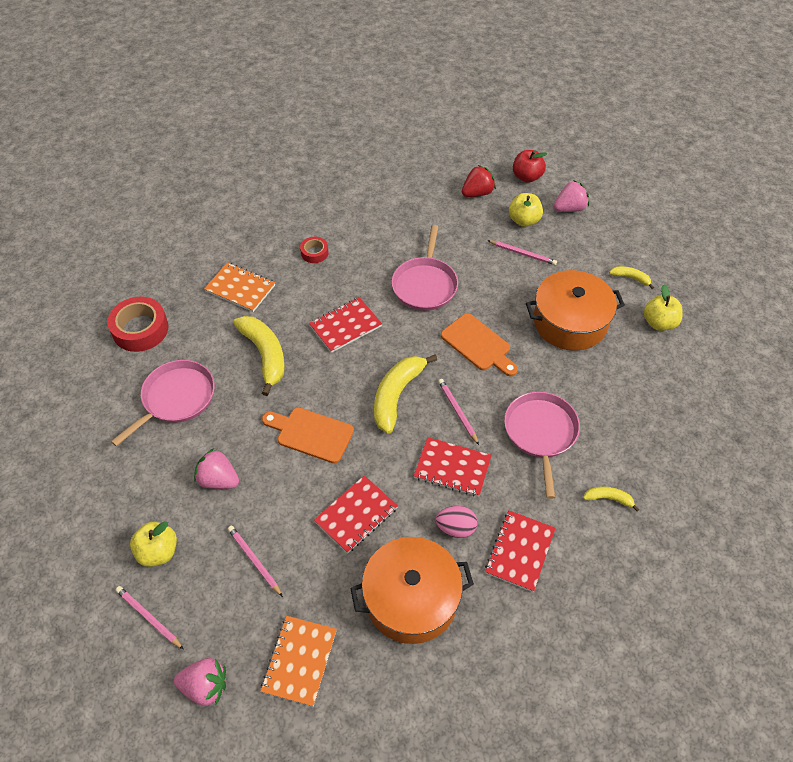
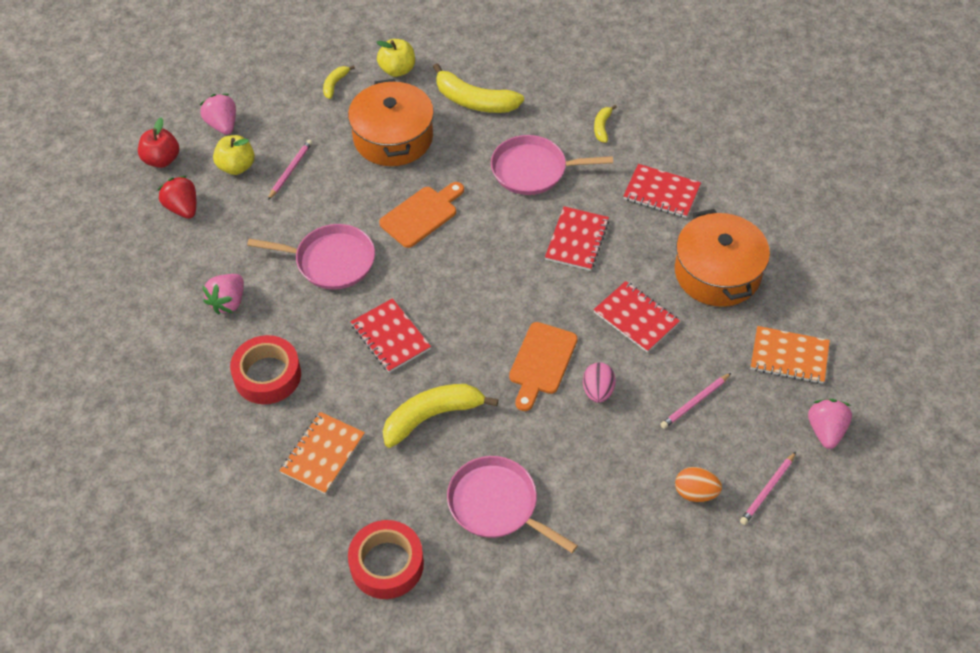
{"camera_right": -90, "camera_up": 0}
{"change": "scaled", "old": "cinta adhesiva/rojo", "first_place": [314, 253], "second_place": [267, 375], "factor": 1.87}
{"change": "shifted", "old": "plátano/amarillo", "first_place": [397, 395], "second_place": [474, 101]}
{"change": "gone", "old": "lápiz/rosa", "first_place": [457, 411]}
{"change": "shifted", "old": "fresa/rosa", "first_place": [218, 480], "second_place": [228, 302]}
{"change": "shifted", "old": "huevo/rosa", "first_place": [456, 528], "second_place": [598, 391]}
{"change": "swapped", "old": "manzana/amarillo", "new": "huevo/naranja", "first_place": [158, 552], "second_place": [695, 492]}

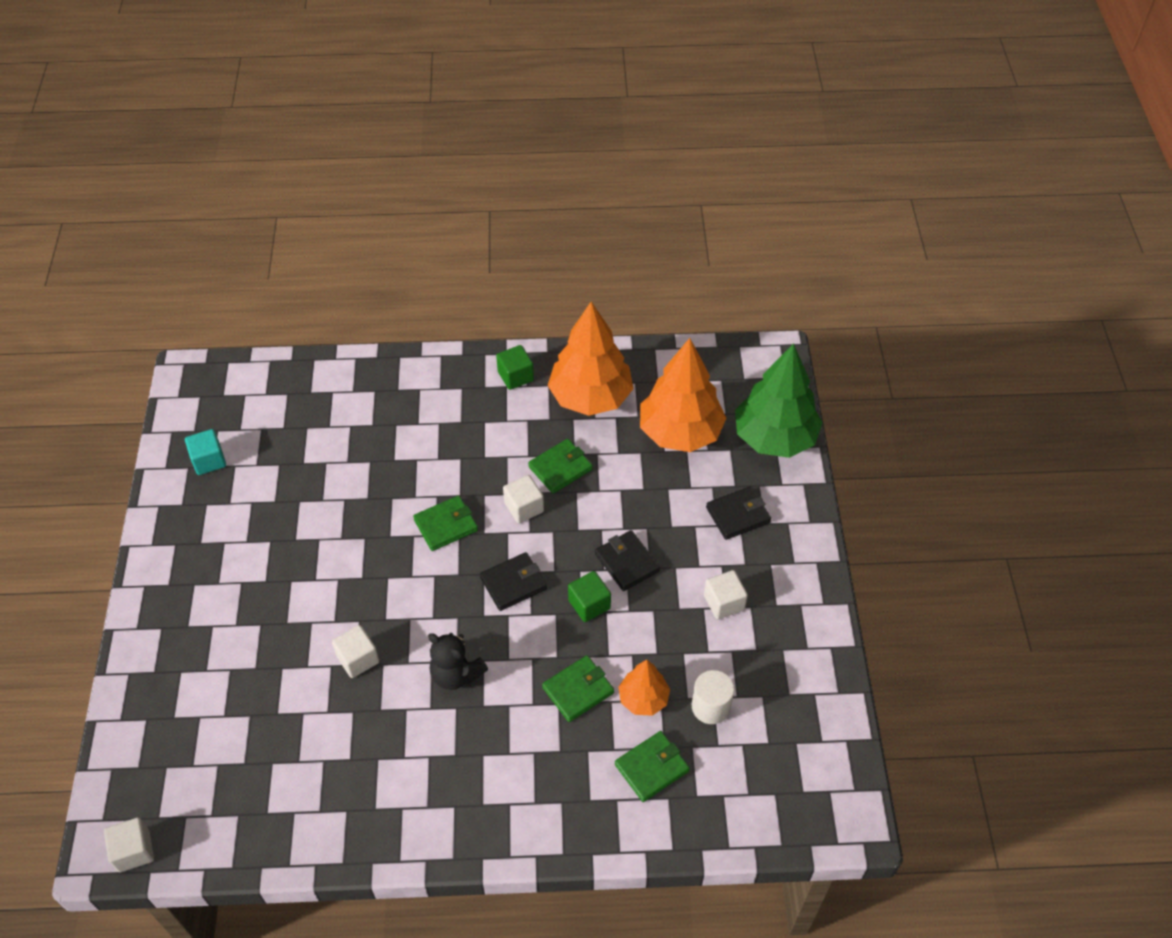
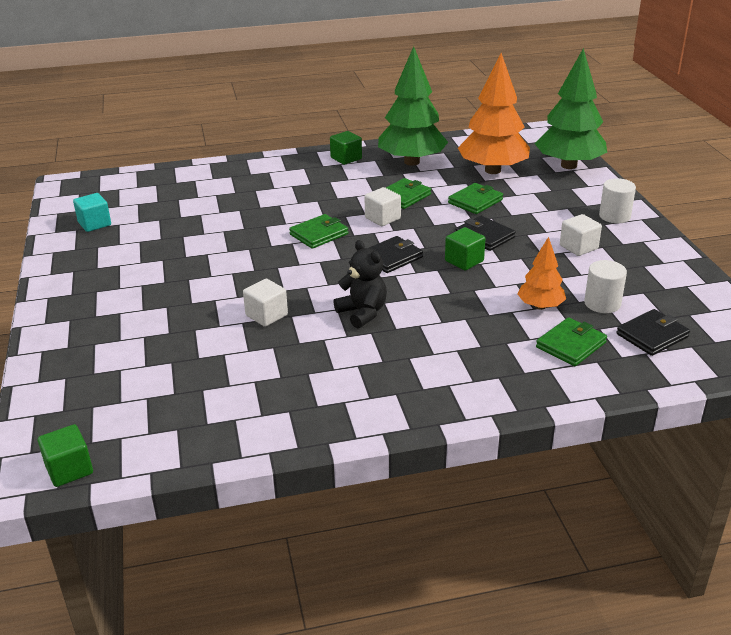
{"camera_right": -10, "camera_up": -20}
{"change": "repainted", "old": "árbol/naranja", "new": "árbol/verde", "first_place": [590, 397], "second_place": [412, 162]}
{"change": "shifted", "old": "cartera/negro", "first_place": [738, 515], "second_place": [652, 335]}
{"change": "rotated", "old": "osito/negro", "first_place": [456, 674], "second_place": [362, 313], "degrees": -150}
{"change": "shifted", "old": "cartera/verde", "first_place": [578, 690], "second_place": [475, 201]}
{"change": "repainted", "old": "cubo/blanco", "new": "cubo/verde", "first_place": [134, 851], "second_place": [69, 469]}
{"change": "new", "new": "cilindro/blanco", "second_place": [614, 216]}

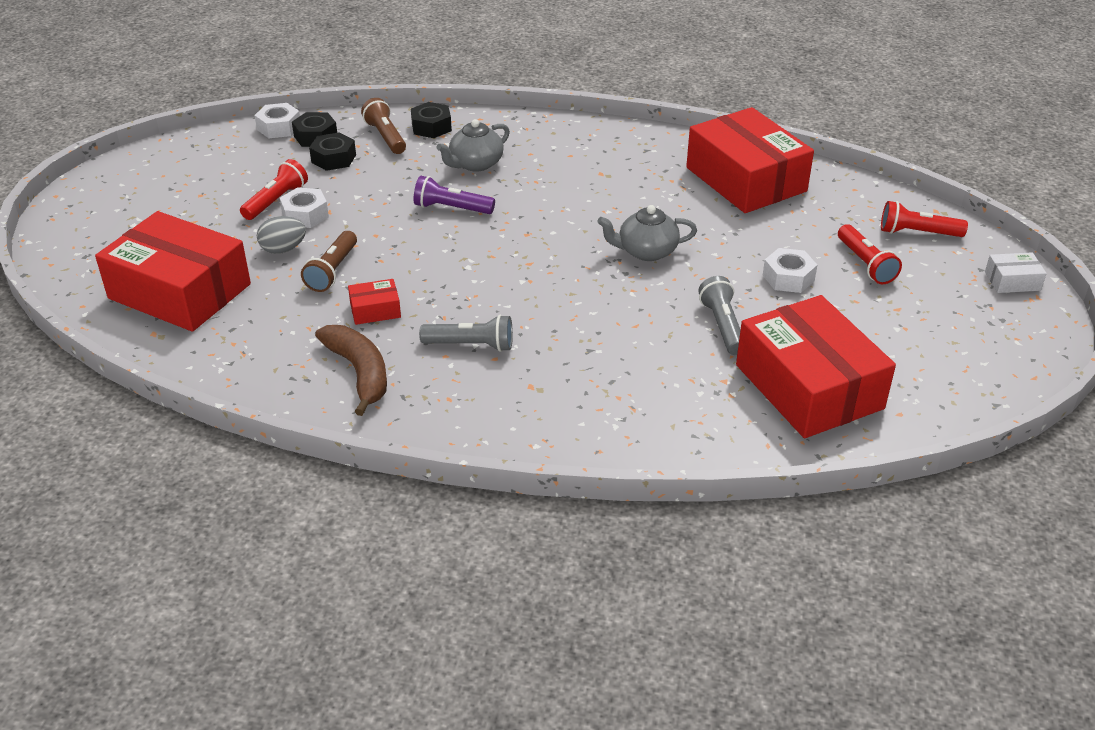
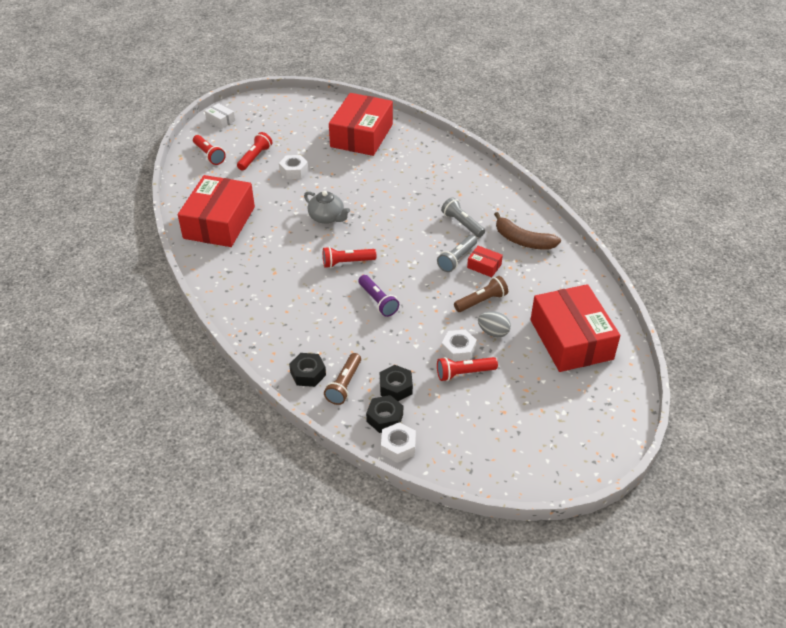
{"camera_right": -135, "camera_up": 5}
{"change": "gone", "old": "tetera/gris", "first_place": [475, 164]}
{"change": "shifted", "old": "lámpara de mano/gris", "first_place": [722, 326], "second_place": [457, 259]}
{"change": "rotated", "old": "plátano/marrón", "first_place": [359, 373], "second_place": [523, 240], "degrees": -75}
{"change": "new", "new": "lámpara de mano/rojo", "second_place": [347, 262]}

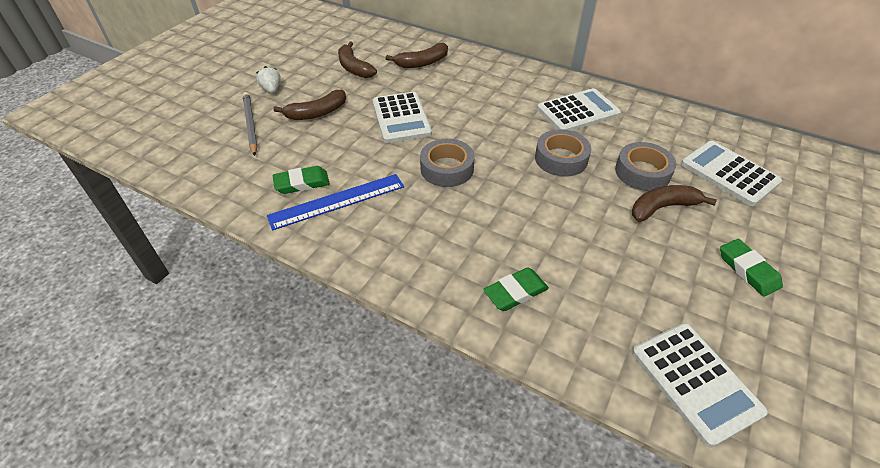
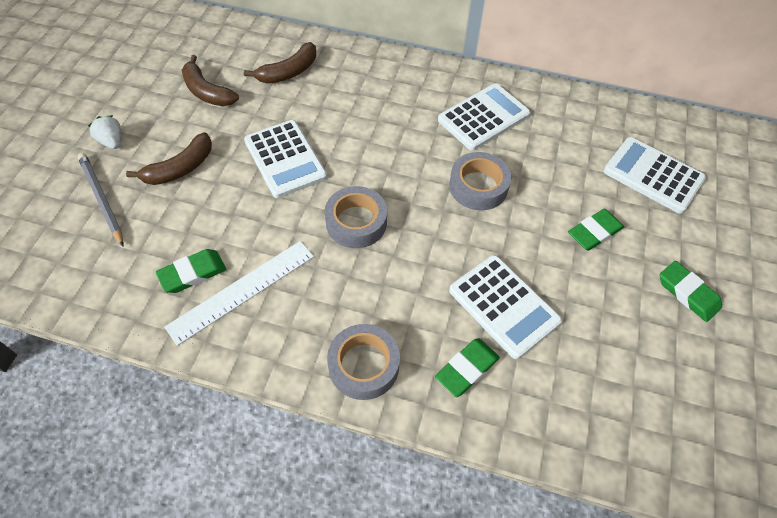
{"camera_right": -15, "camera_up": 10}
{"change": "shifted", "old": "cinta adhesiva/gris", "first_place": [642, 172], "second_place": [364, 365]}
{"change": "repainted", "old": "regla/azul", "new": "regla/blanco", "first_place": [337, 201], "second_place": [242, 291]}
{"change": "swapped", "old": "plátano/marrón", "new": "goma de borrar/verde", "first_place": [662, 208], "second_place": [594, 232]}
{"change": "shifted", "old": "calculadora/blanco", "first_place": [695, 382], "second_place": [504, 306]}

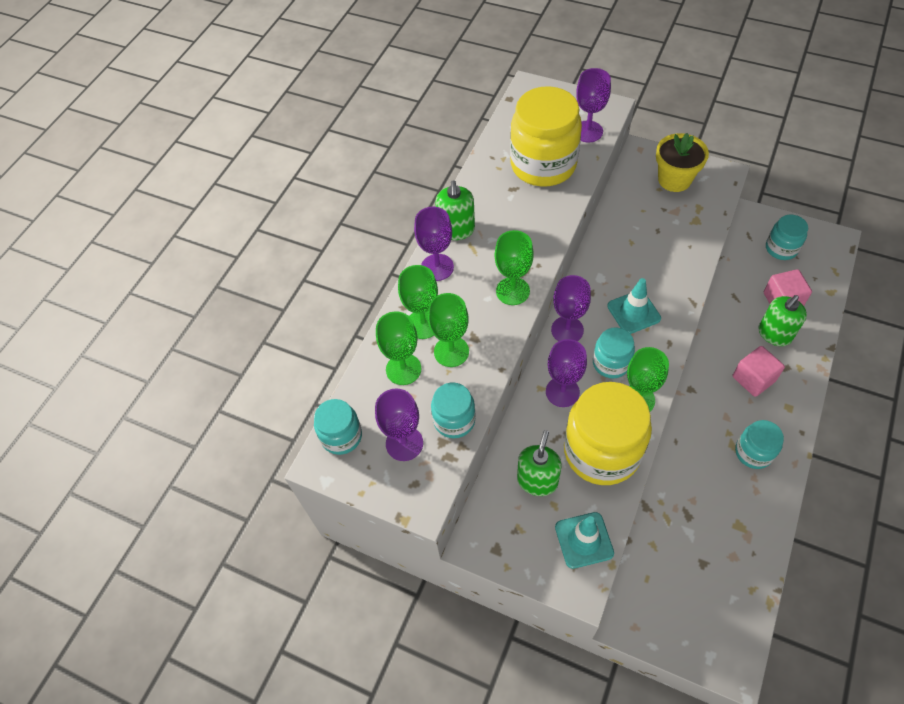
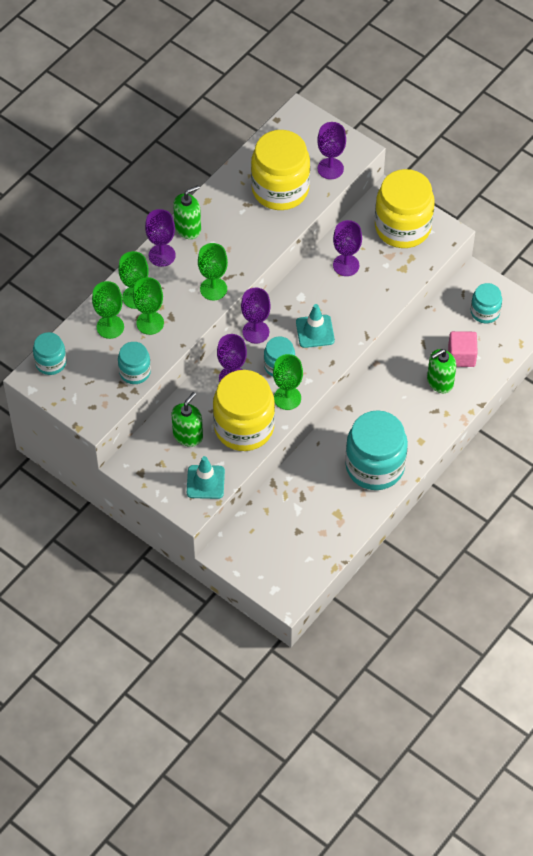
{"camera_right": 10, "camera_up": 0}
{"change": "swapped", "old": "maceta/amarillo", "new": "tarro/amarillo", "first_place": [674, 179], "second_place": [402, 227]}
{"change": "rotated", "old": "dispensador de jabón/verde", "first_place": [456, 230], "second_place": [188, 228], "degrees": -135}
{"change": "gone", "old": "cubo/rosa", "first_place": [753, 379]}
{"change": "shifted", "old": "copa/morado", "first_place": [404, 443], "second_place": [346, 265]}
{"change": "scaled", "old": "tarro/turquesa", "first_place": [753, 452], "second_place": [375, 466], "factor": 1.92}

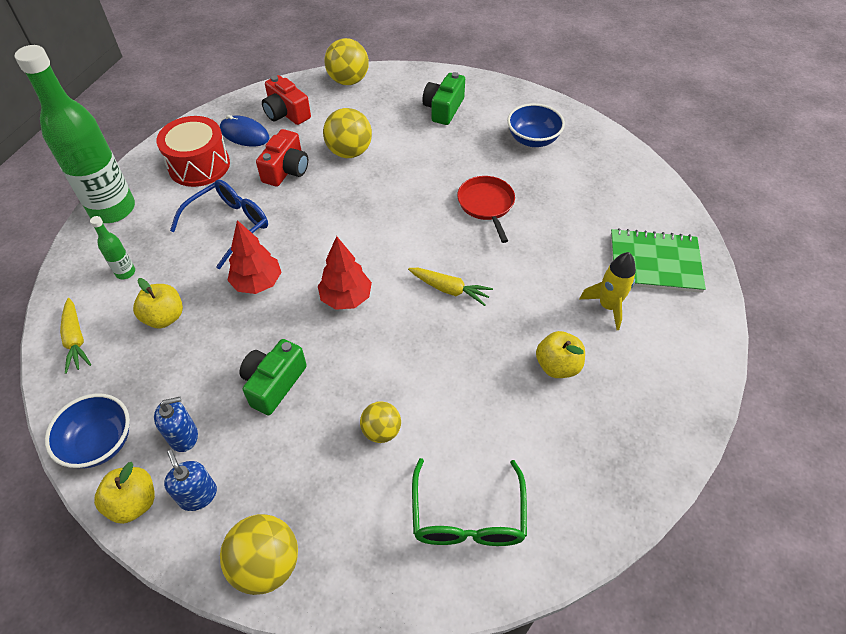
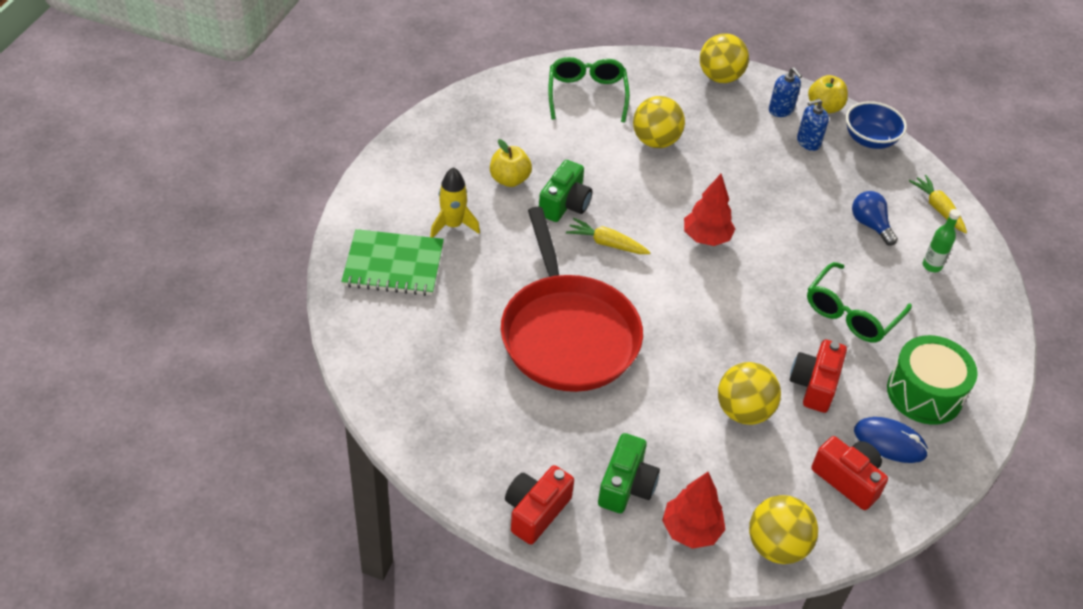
{"camera_right": 175, "camera_up": -5}
{"change": "gone", "old": "botella/verde", "first_place": [113, 209]}
{"change": "gone", "old": "cuenco/azul", "first_place": [532, 139]}
{"change": "repainted", "old": "tambor/rojo", "new": "tambor/verde", "first_place": [199, 165], "second_place": [924, 393]}
{"change": "scaled", "old": "sartén/rojo", "first_place": [486, 204], "second_place": [568, 334], "factor": 2.1}
{"change": "repainted", "old": "gafas/azul", "new": "gafas/verde", "first_place": [229, 226], "second_place": [851, 313]}
{"change": "shifted", "old": "árbol/rojo", "first_place": [257, 283], "second_place": [691, 530]}
{"change": "swapped", "old": "manzana/amarillo", "new": "bombilla/azul", "first_place": [164, 317], "second_place": [870, 225]}
{"change": "shifted", "old": "cámara/verde", "first_place": [274, 383], "second_place": [565, 204]}
{"change": "scaled", "old": "pelota/amarillo", "first_place": [381, 431], "second_place": [655, 141], "factor": 1.6}
{"change": "new", "new": "cámara/rojo", "second_place": [536, 511]}

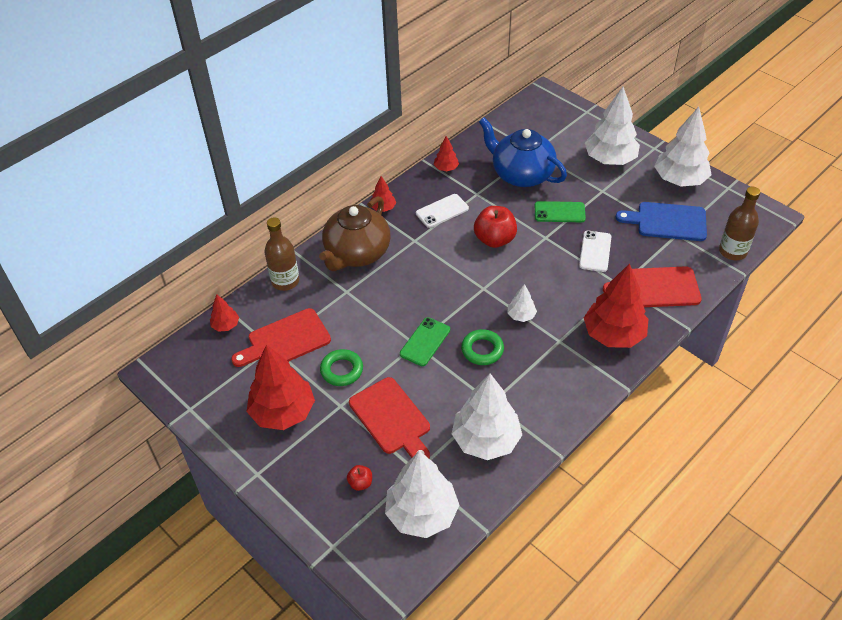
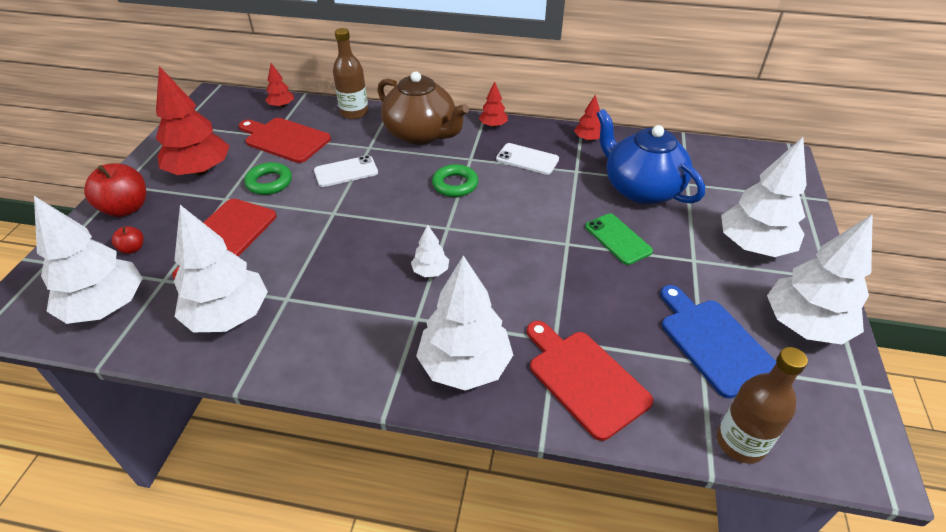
{"camera_right": 55, "camera_up": -5}
{"change": "rotated", "old": "tetera/azul", "first_place": [521, 174], "second_place": [641, 189], "degrees": -45}
{"change": "rotated", "old": "tetera/marrón", "first_place": [357, 253], "second_place": [421, 134], "degrees": -135}
{"change": "shifted", "old": "manzana/rojo", "first_place": [494, 239], "second_place": [126, 208]}
{"change": "shifted", "old": "móvil/blanco", "first_place": [595, 251], "second_place": [346, 172]}
{"change": "repainted", "old": "árbol/rojo", "new": "árbol/blanco", "first_place": [613, 334], "second_place": [465, 366]}
{"change": "gone", "old": "móvil/verde", "first_place": [425, 342]}
{"change": "shifted", "old": "anillo/verde", "first_place": [482, 350], "second_place": [455, 184]}

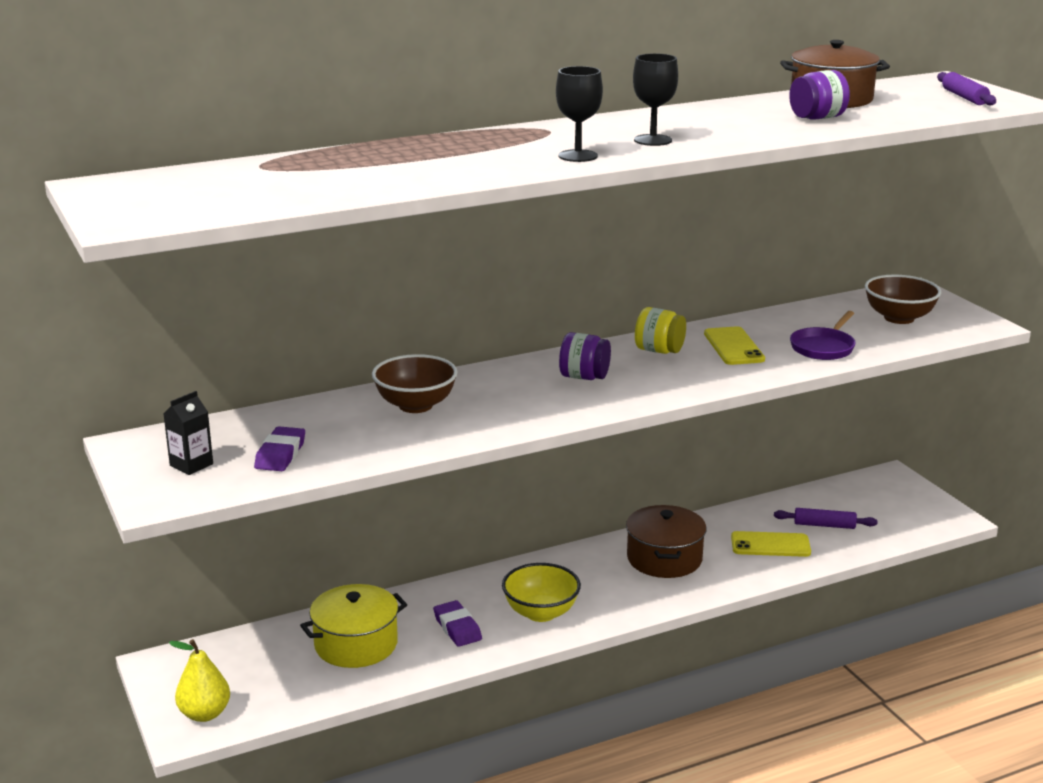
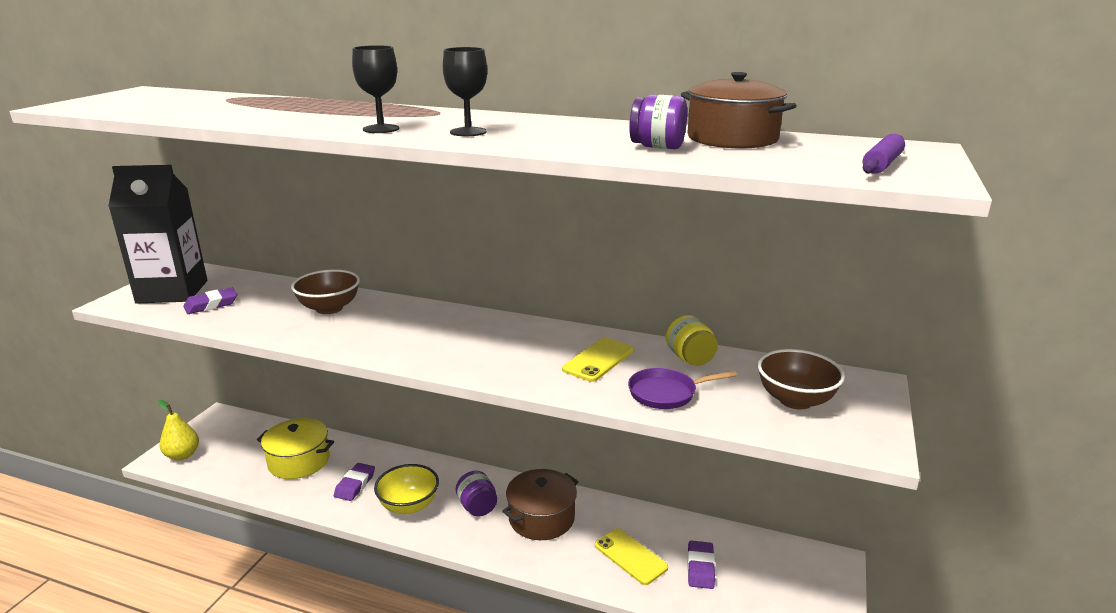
{"camera_right": 45, "camera_up": 0}
{"change": "shifted", "old": "tarro/amarillo", "first_place": [659, 351], "second_place": [690, 358]}
{"change": "shifted", "old": "tarro/morado", "first_place": [584, 377], "second_place": [477, 507]}
{"change": "scaled", "old": "cartón de leche/negro", "first_place": [191, 465], "second_place": [172, 292], "factor": 2.48}
{"change": "swapped", "old": "rodillo/morado", "new": "goma de borrar/morado", "first_place": [824, 525], "second_place": [700, 568]}

